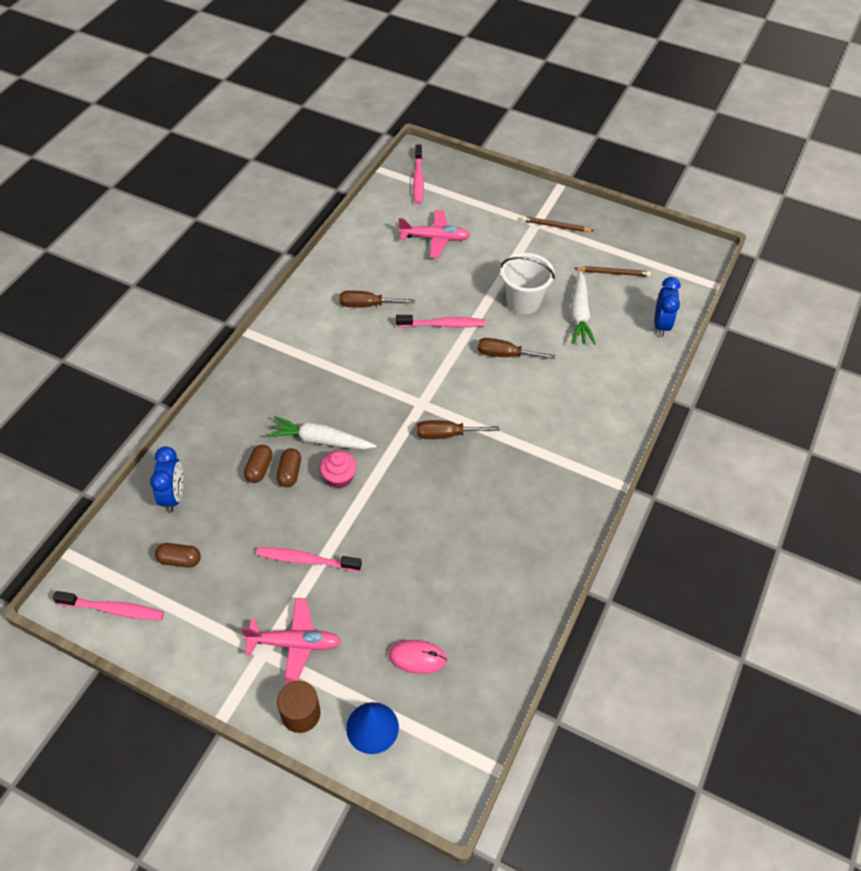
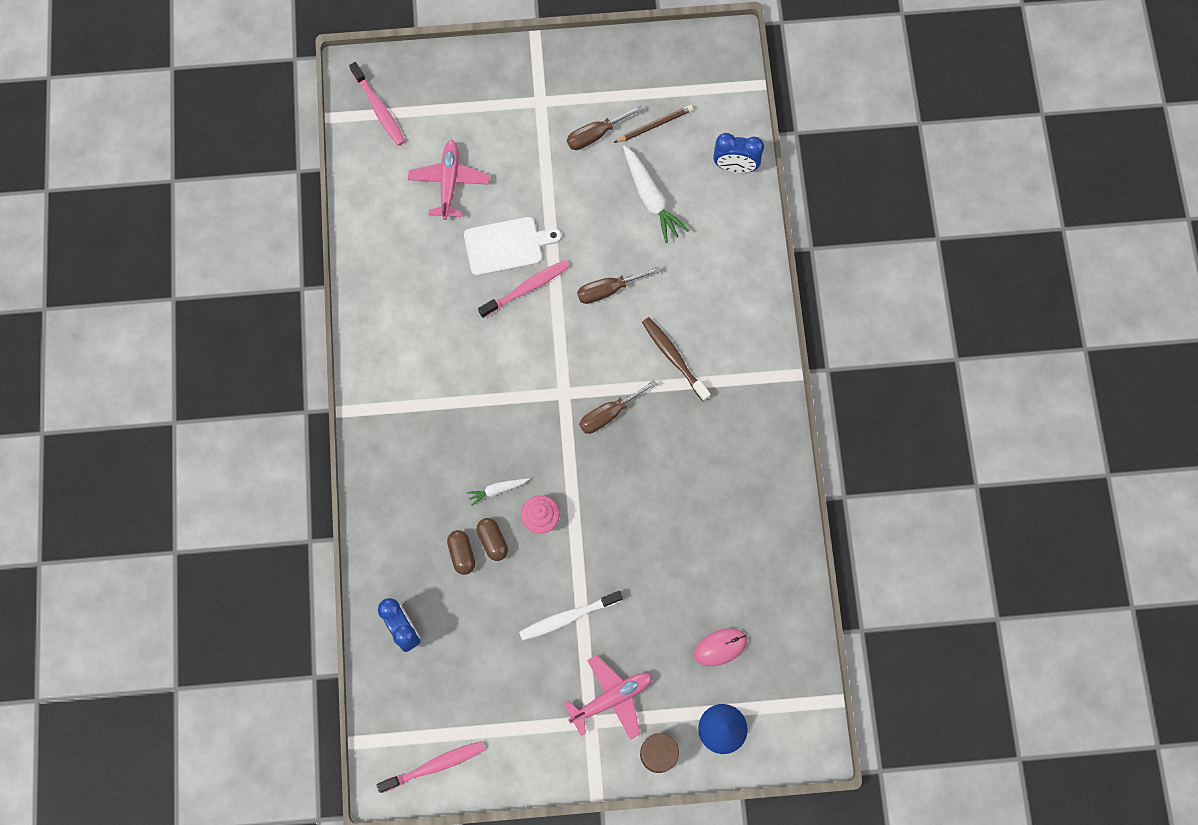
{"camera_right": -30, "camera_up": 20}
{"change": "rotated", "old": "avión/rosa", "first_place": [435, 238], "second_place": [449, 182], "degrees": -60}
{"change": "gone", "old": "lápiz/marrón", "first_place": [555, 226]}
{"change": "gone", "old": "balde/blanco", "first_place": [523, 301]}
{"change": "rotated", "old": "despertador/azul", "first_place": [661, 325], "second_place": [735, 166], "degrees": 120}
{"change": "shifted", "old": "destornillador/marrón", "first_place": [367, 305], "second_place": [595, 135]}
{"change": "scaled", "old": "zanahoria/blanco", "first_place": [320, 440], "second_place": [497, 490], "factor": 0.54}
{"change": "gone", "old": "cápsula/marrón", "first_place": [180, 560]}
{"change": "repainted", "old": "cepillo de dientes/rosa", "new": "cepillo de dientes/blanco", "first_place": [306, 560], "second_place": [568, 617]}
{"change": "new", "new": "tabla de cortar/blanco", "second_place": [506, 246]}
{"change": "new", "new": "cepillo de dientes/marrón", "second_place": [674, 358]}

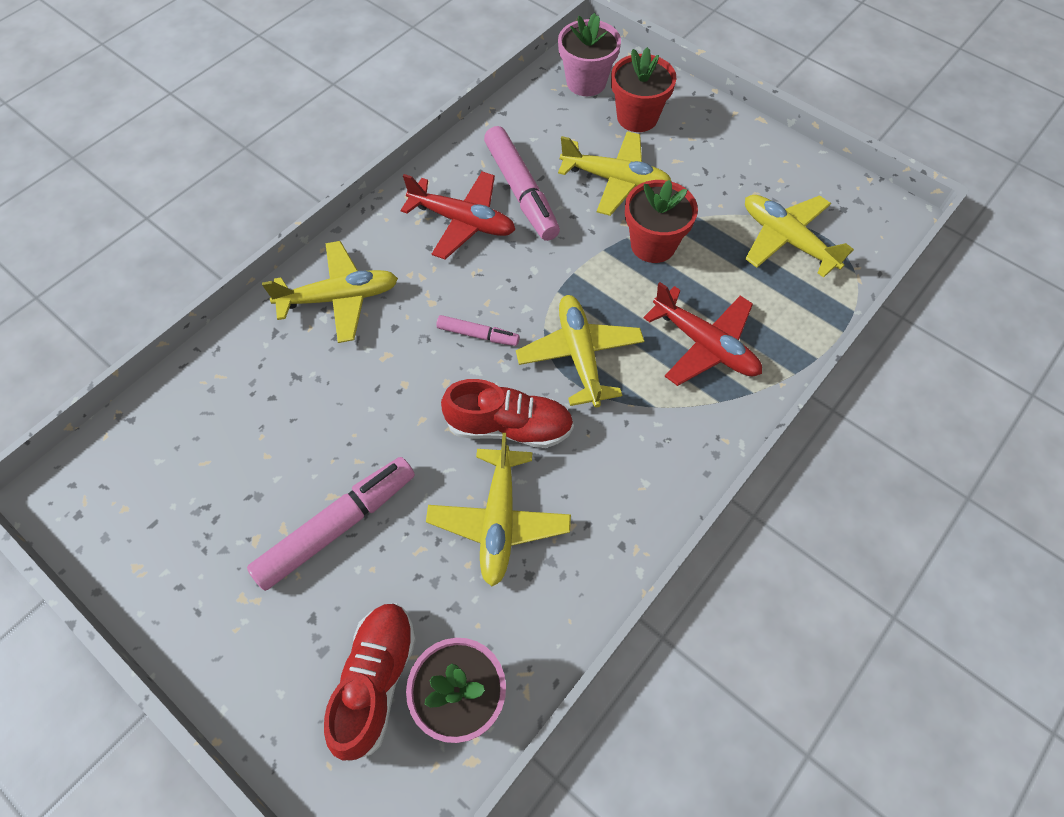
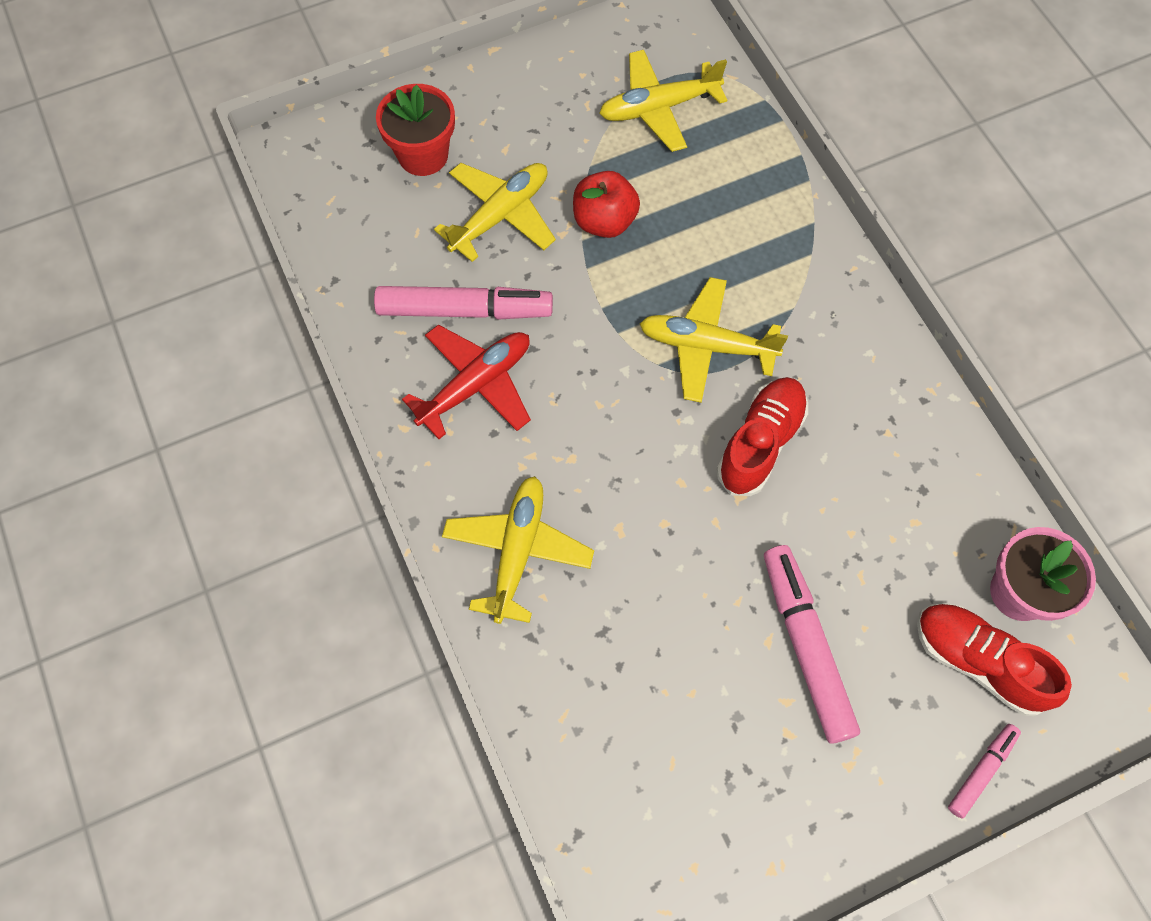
{"camera_right": -65, "camera_up": 5}
{"change": "gone", "old": "maceta/rosa", "first_place": [586, 82]}
{"change": "swapped", "old": "maceta/rojo", "new": "manzana/rojo", "first_place": [653, 245], "second_place": [604, 221]}
{"change": "gone", "old": "avión/rojo", "first_place": [704, 345]}
{"change": "shifted", "old": "rotulador/rosa", "first_place": [478, 335], "second_place": [981, 771]}
{"change": "gone", "old": "avión/amarillo", "first_place": [499, 520]}

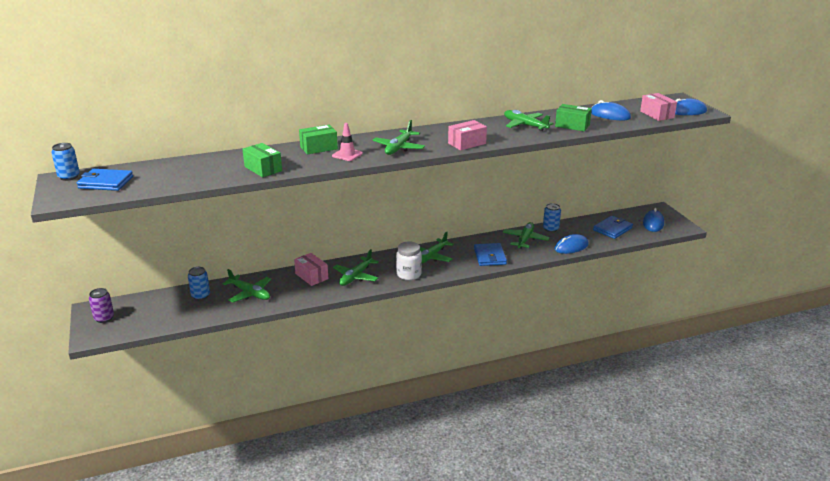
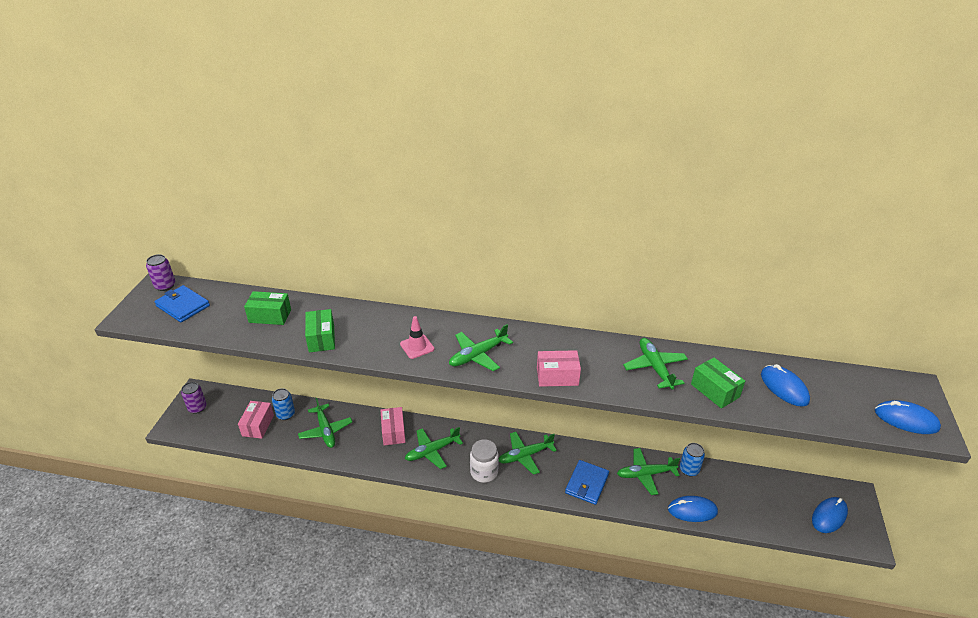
{"camera_right": 30, "camera_up": 10}
{"change": "shifted", "old": "caja/rosa", "first_place": [657, 114], "second_place": [258, 425]}
{"change": "shifted", "old": "caja/verde", "first_place": [318, 148], "second_place": [270, 316]}
{"change": "repainted", "old": "lata/azul", "new": "lata/morado", "first_place": [69, 177], "second_place": [165, 286]}
{"change": "gone", "old": "cartera/azul", "first_place": [612, 229]}
{"change": "rotated", "old": "avión/verde", "first_place": [525, 239], "second_place": [645, 474], "degrees": -150}

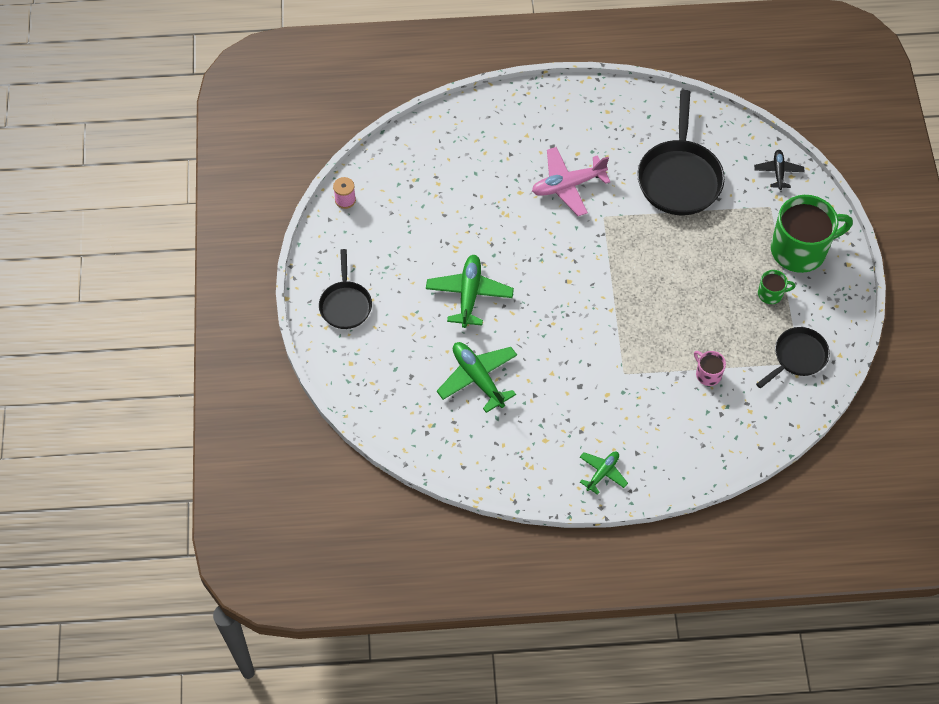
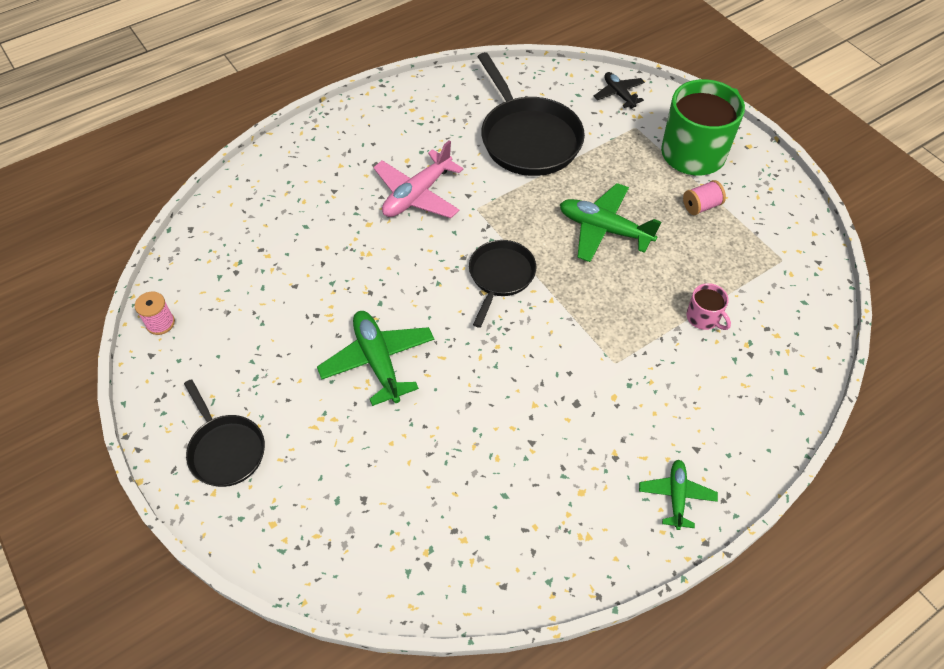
{"camera_right": -30, "camera_up": -5}
{"change": "swapped", "old": "taza/verde", "new": "carrete/rosa", "first_place": [771, 294], "second_place": [701, 206]}
{"change": "shifted", "old": "sartén/negro", "first_place": [797, 357], "second_place": [500, 277]}
{"change": "shifted", "old": "avión/verde", "first_place": [478, 378], "second_place": [604, 229]}
{"change": "rotated", "old": "taza/rosa", "first_place": [708, 374], "second_place": [703, 318], "degrees": -150}

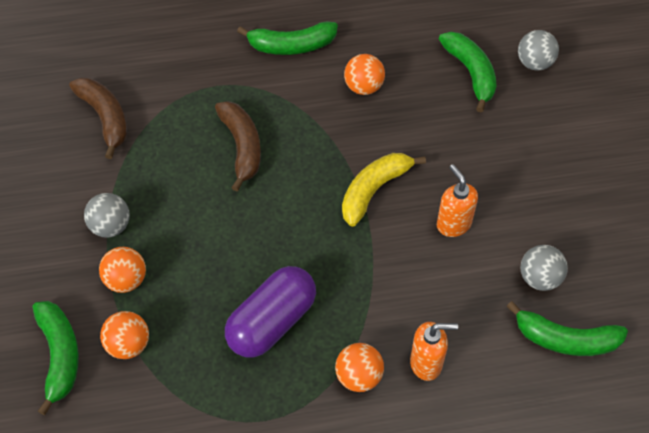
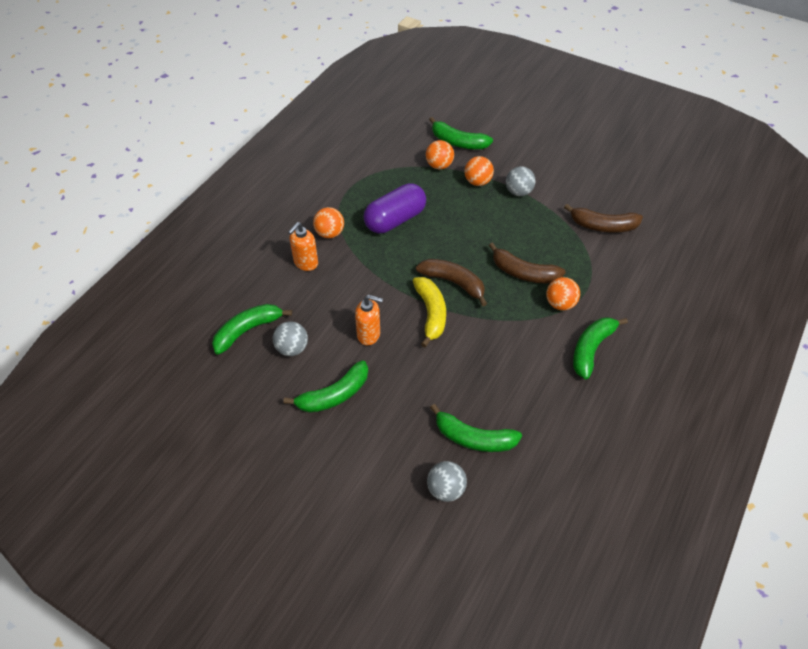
{"camera_right": 130, "camera_up": -5}
{"change": "shifted", "old": "pelota/naranja", "first_place": [363, 87], "second_place": [560, 304]}
{"change": "rotated", "old": "cápsula/morado", "first_place": [271, 322], "second_place": [395, 220], "degrees": 60}
{"change": "new", "new": "plátano/marrón", "second_place": [453, 282]}
{"change": "new", "new": "plátano/verde", "second_place": [334, 395]}

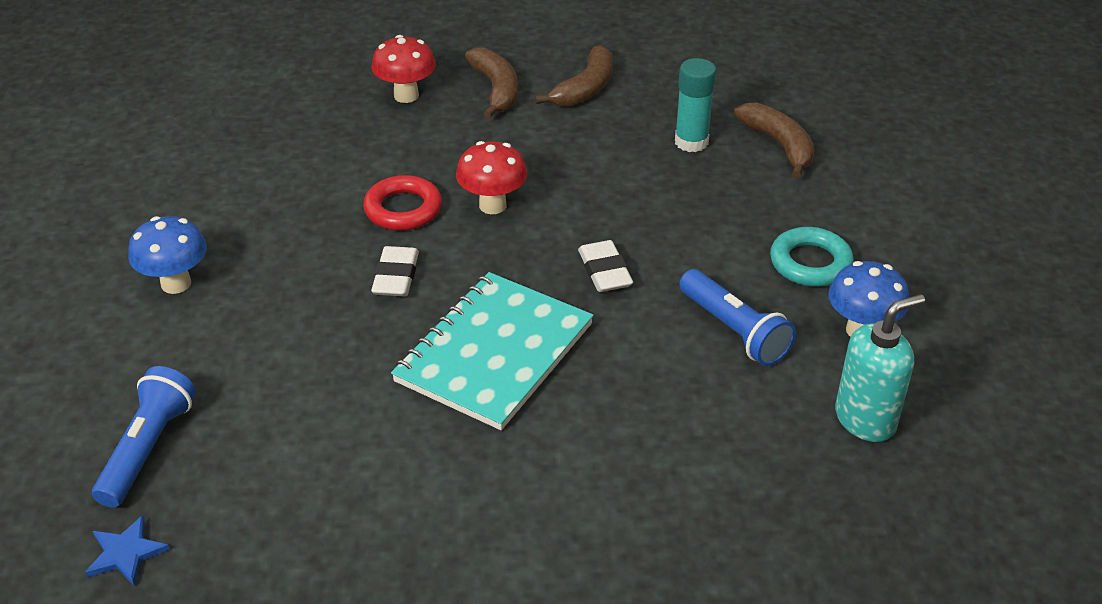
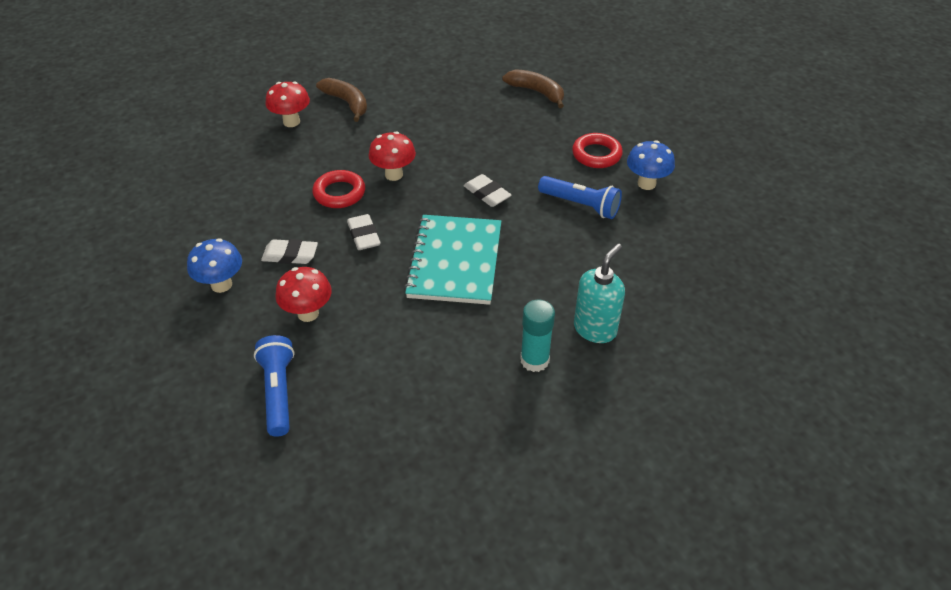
{"camera_right": -25, "camera_up": 5}
{"change": "gone", "old": "plátano/marrón", "first_place": [585, 89]}
{"change": "shifted", "old": "barra de pegamento/turquesa", "first_place": [691, 142], "second_place": [534, 360]}
{"change": "repainted", "old": "anillo/turquesa", "new": "anillo/rojo", "first_place": [810, 263], "second_place": [596, 154]}
{"change": "shifted", "old": "dispensador de jabón/turquesa", "first_place": [865, 419], "second_place": [595, 329]}
{"change": "gone", "old": "estrella/azul", "first_place": [126, 553]}
{"change": "new", "new": "goma de borrar/blanco", "second_place": [290, 255]}
{"change": "new", "new": "seta/rojo", "second_place": [308, 313]}

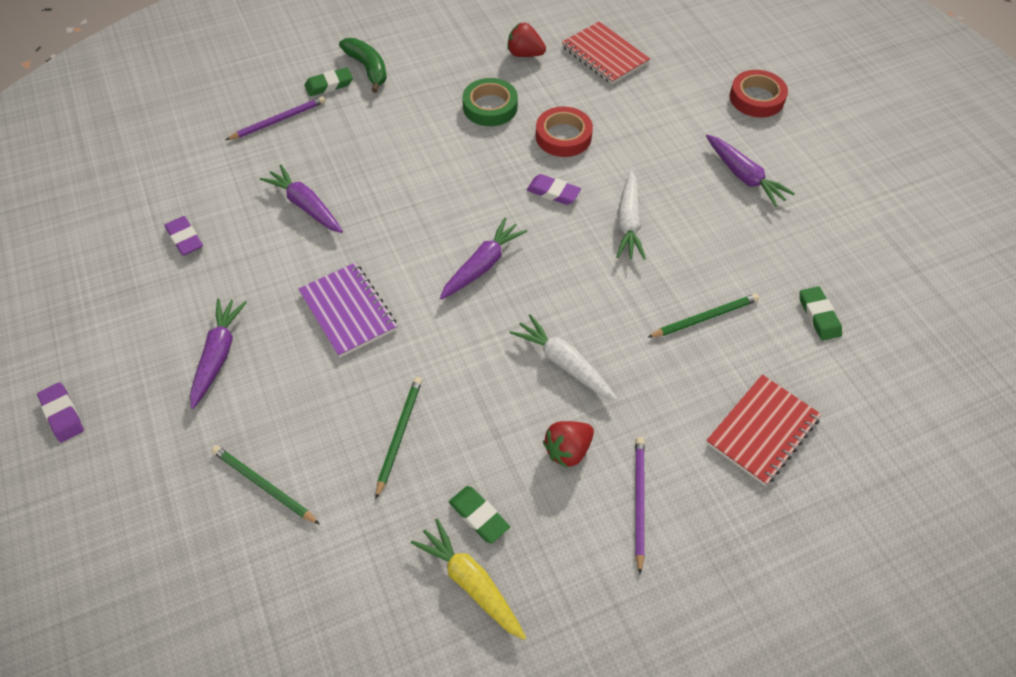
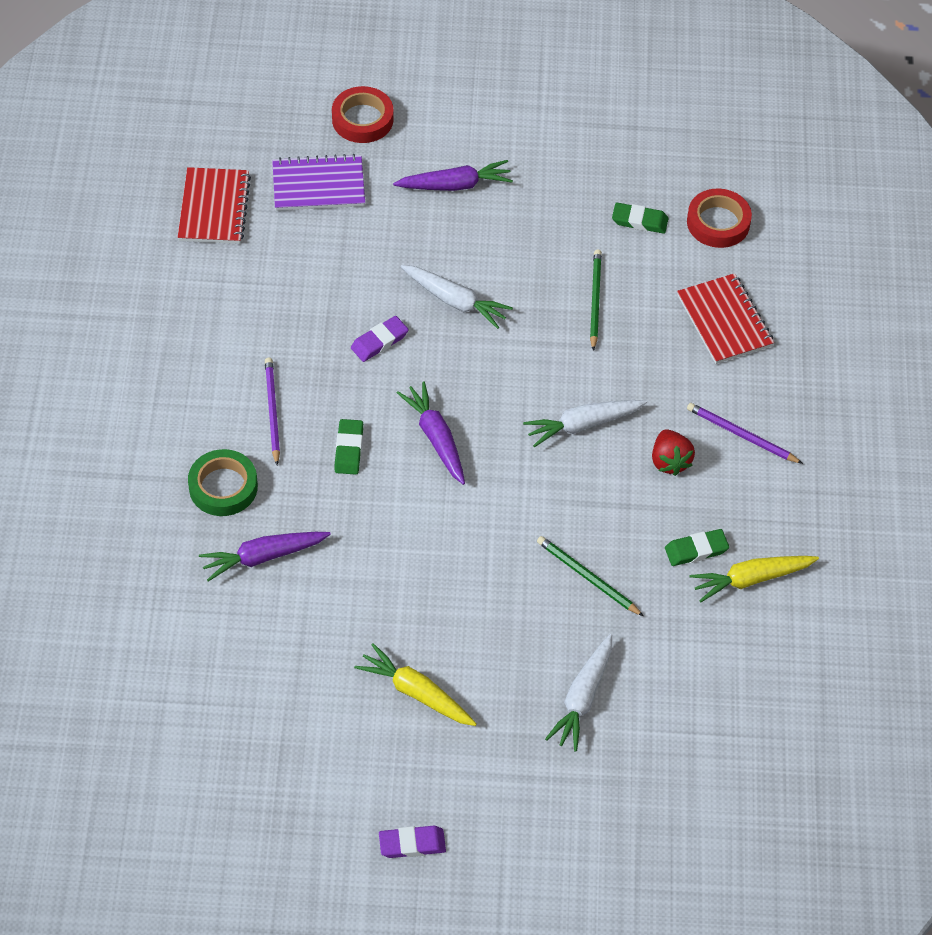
{"camera_right": -65, "camera_up": 0}
{"change": "rotated", "old": "cuaderno/rojo", "first_place": [604, 55], "second_place": [214, 208], "degrees": -75}
{"change": "gone", "old": "fresa/rojo", "first_place": [525, 54]}
{"change": "gone", "old": "plátano/verde", "first_place": [368, 68]}
{"change": "shifted", "old": "goma de borrar/verde", "first_place": [329, 85], "second_place": [349, 449]}
{"change": "shifted", "old": "cinta adhesiva/verde", "first_place": [490, 107], "second_place": [223, 487]}
{"change": "shifted", "old": "lápiz/morado", "first_place": [278, 120], "second_place": [272, 411]}
{"change": "shifted", "old": "cinta adhesiva/rojo", "first_place": [563, 136], "second_place": [718, 223]}
{"change": "gone", "old": "goma de borrar/morado", "first_place": [185, 238]}
{"change": "shifted", "old": "cuaderno/morado", "first_place": [348, 311], "second_place": [318, 185]}
{"change": "repainted", "old": "zanahoria/morado", "new": "zanahoria/amarillo", "first_place": [218, 355], "second_place": [416, 692]}
{"change": "swapped", "old": "lápiz/verde", "new": "zanahoria/blanco", "first_place": [263, 485], "second_place": [582, 698]}

